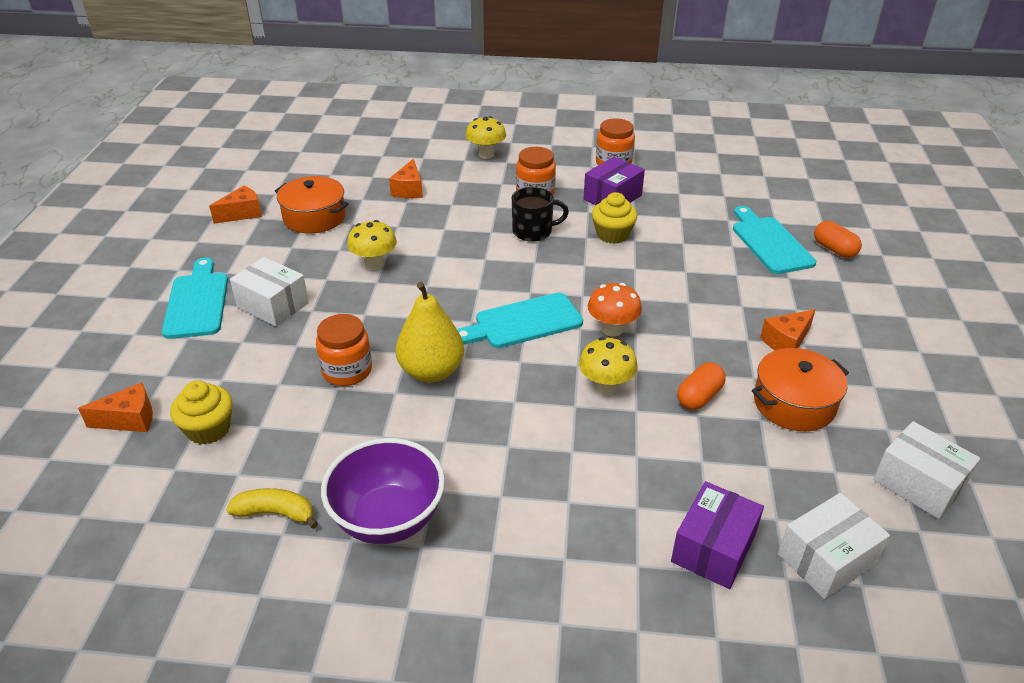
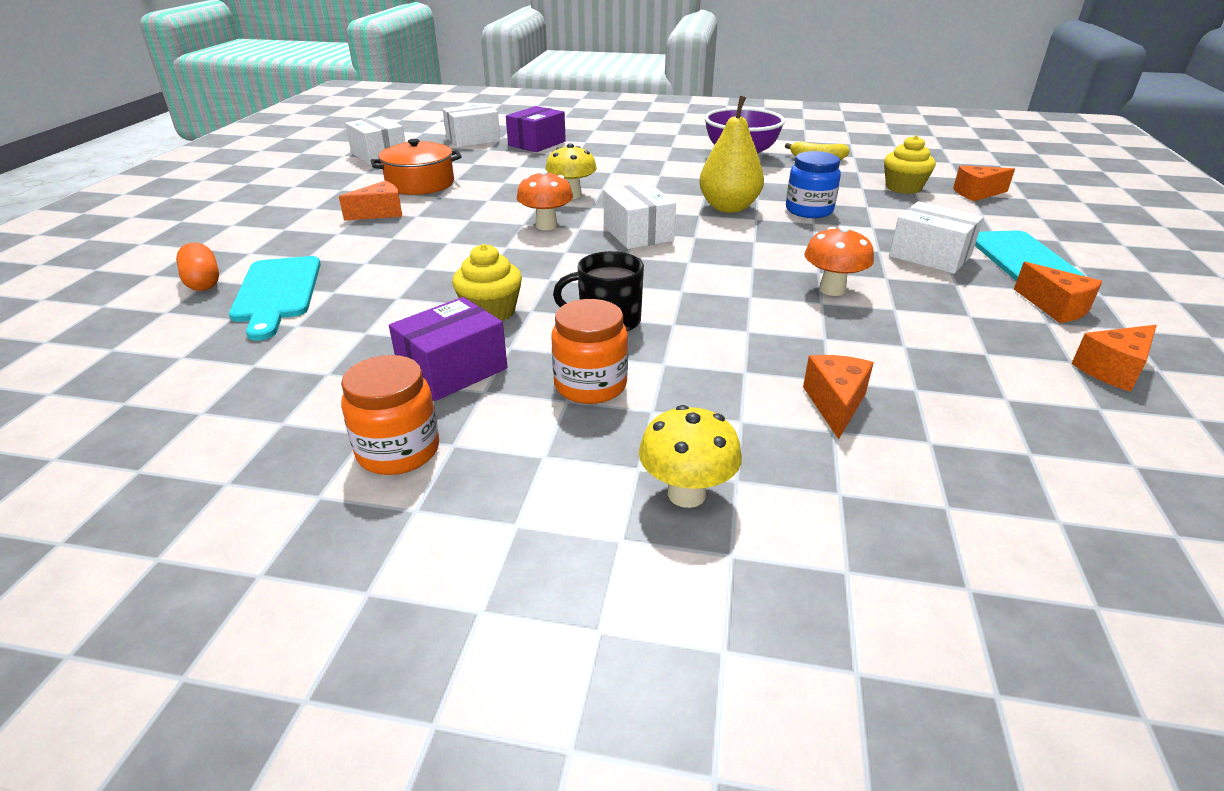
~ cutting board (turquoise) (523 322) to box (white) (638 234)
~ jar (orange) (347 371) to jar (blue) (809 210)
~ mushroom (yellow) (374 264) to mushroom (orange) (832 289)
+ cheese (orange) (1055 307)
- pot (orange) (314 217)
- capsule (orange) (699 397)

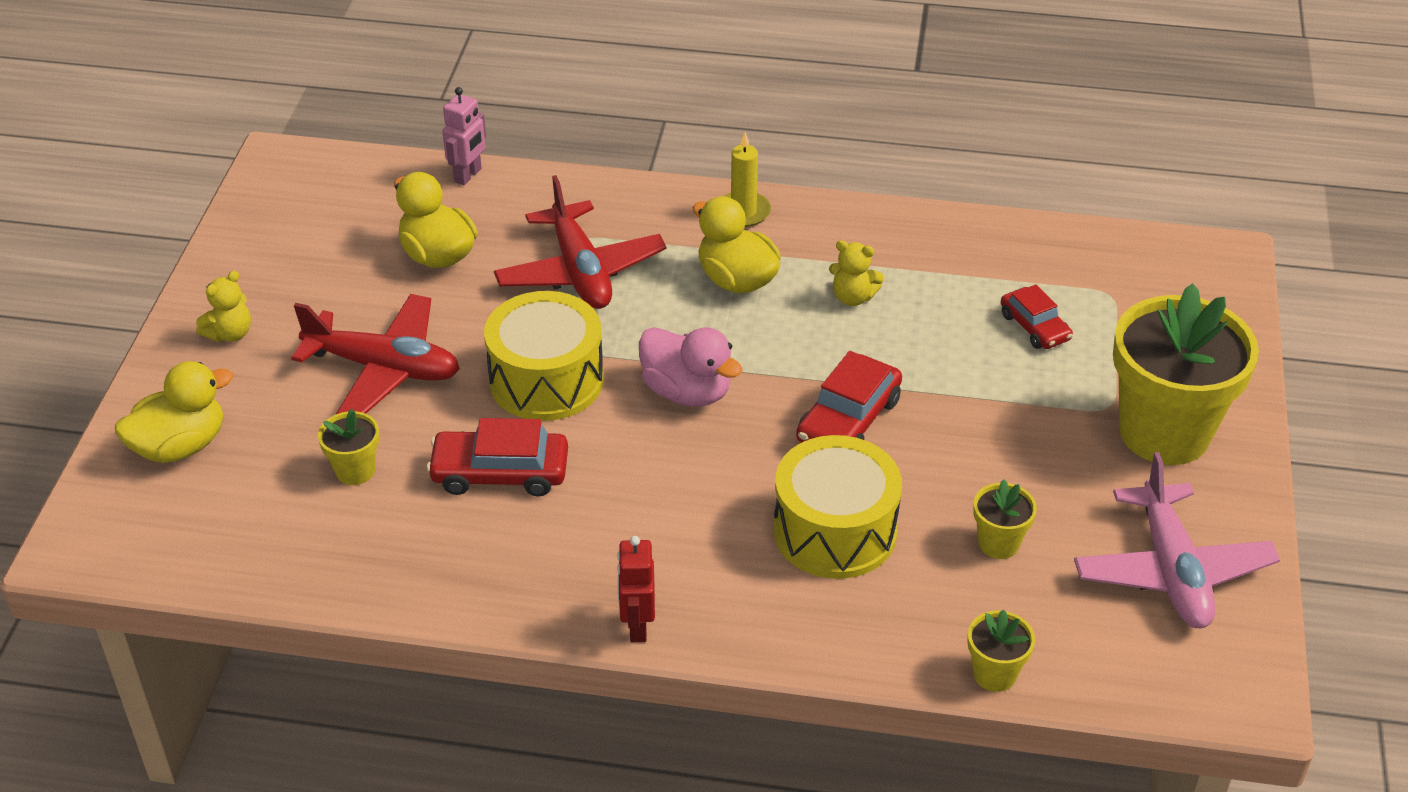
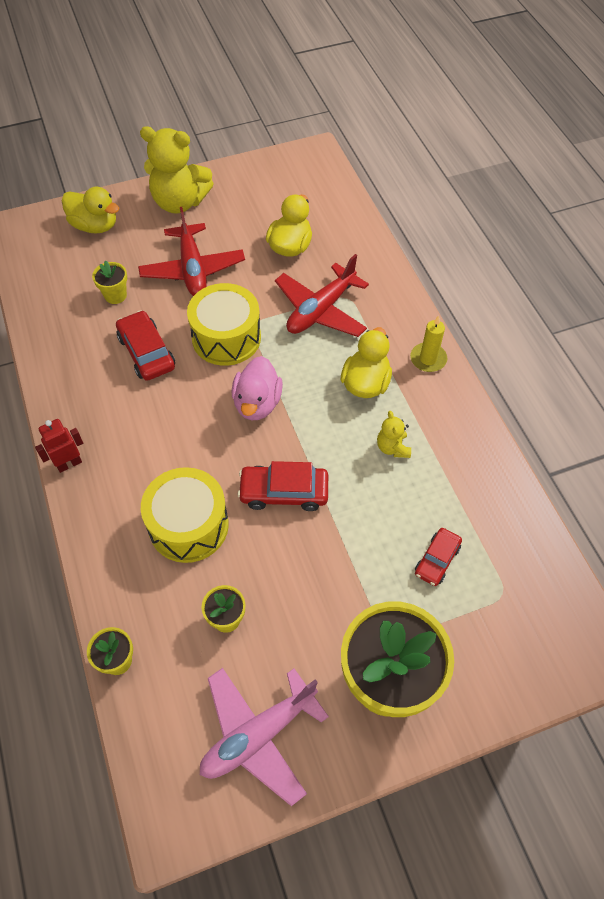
~ teddy bear (yellow) (230 333) = (179 202) x2.15
- robot (pink) (468 175)

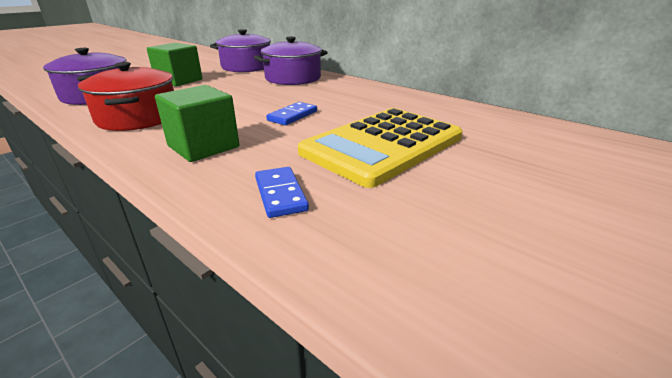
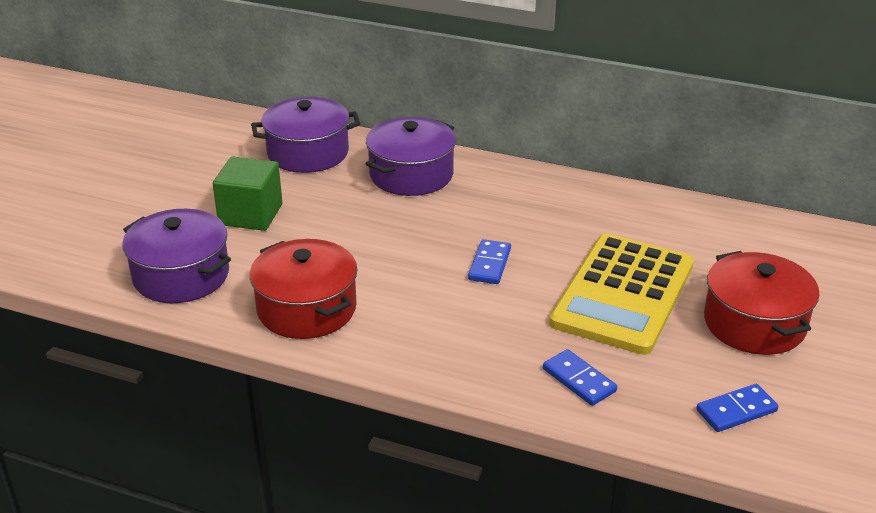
+ domino (blue) (736 410)
+ pot (red) (754 323)
- cube (green) (203 146)

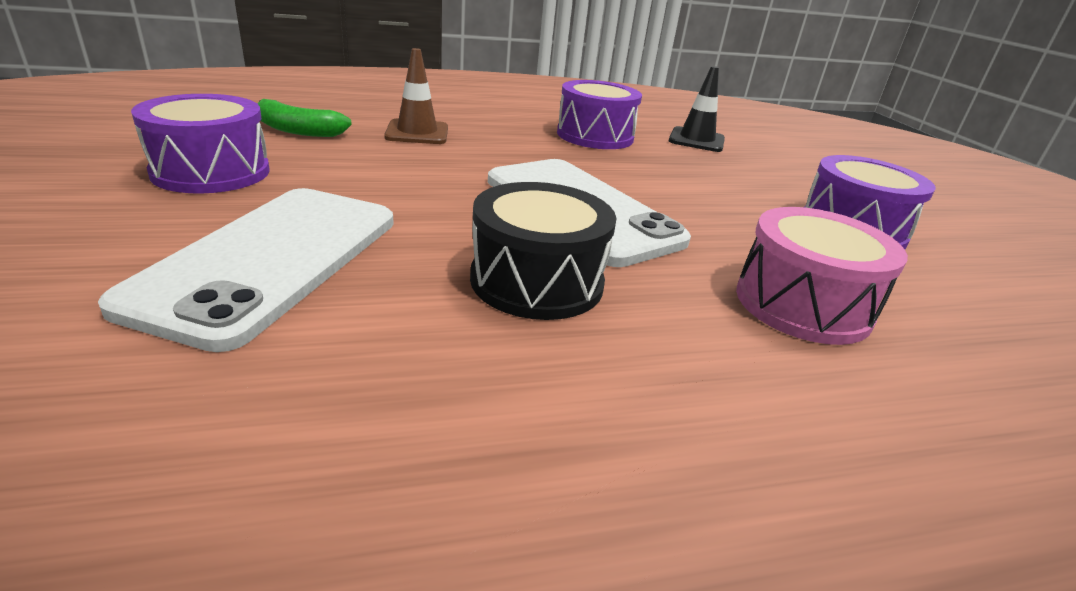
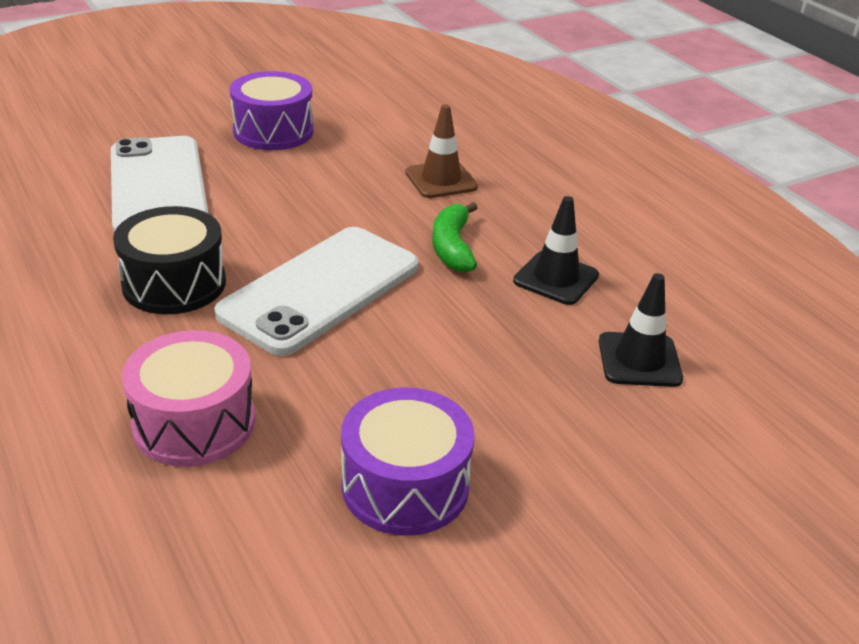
~ phone (white) (271 259) = (158 186) 75 degrees clockwise
~ banana (green) (298 130) to (452 247)
~ drum (purple) (595 136) to traffic cone (black) (556 278)

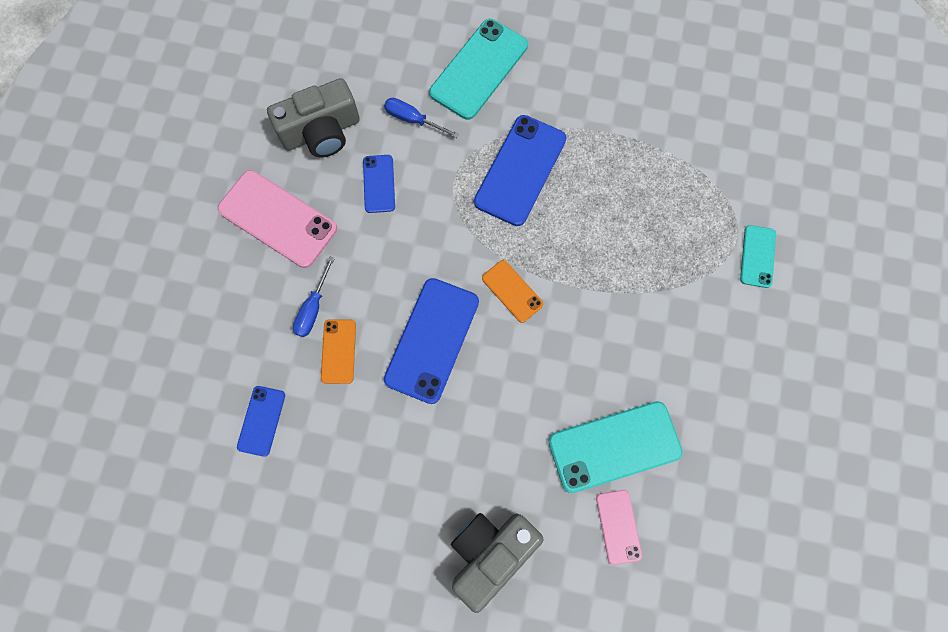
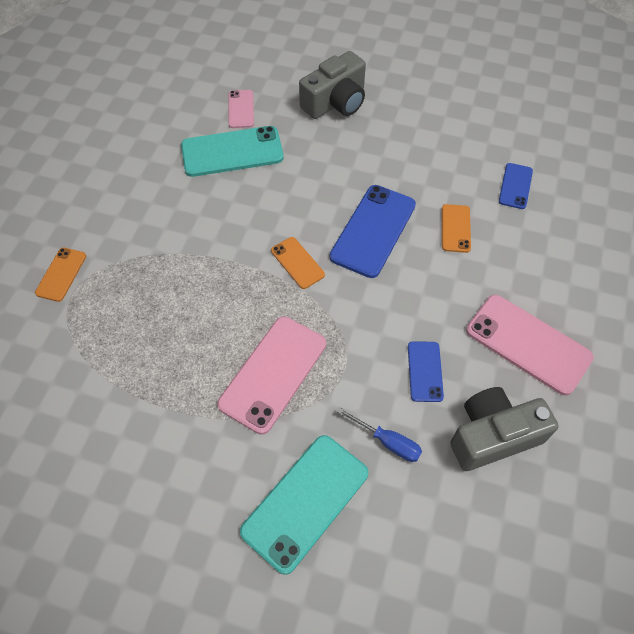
~ phone (turquoise) (757 256) to phone (orange) (61 274)
~ phone (blue) (520 170) to phone (pink) (273 373)
- screwdriver (blue) (313 308)

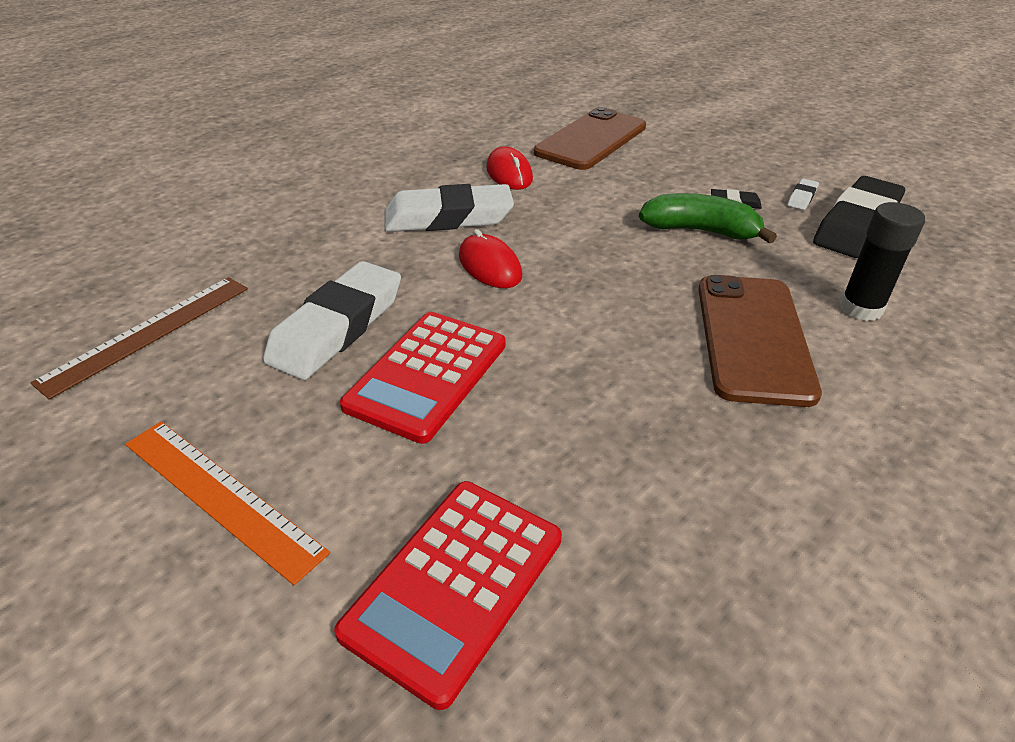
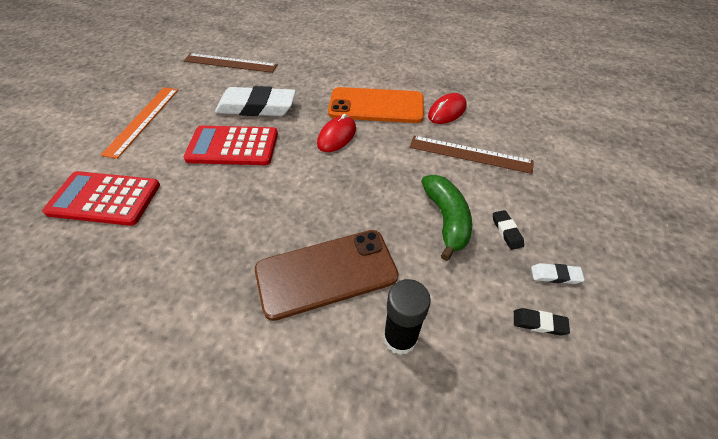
~ eraser (white) (448 217) to phone (orange) (376 106)
+ ruler (brown) (470 154)
~ eraser (black) (856 224) = (539 323) x0.41
- phone (brown) (591 140)

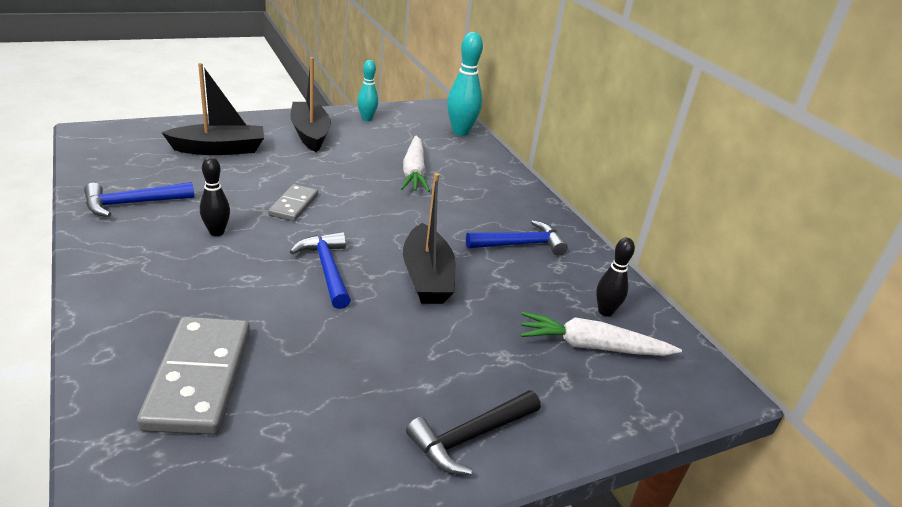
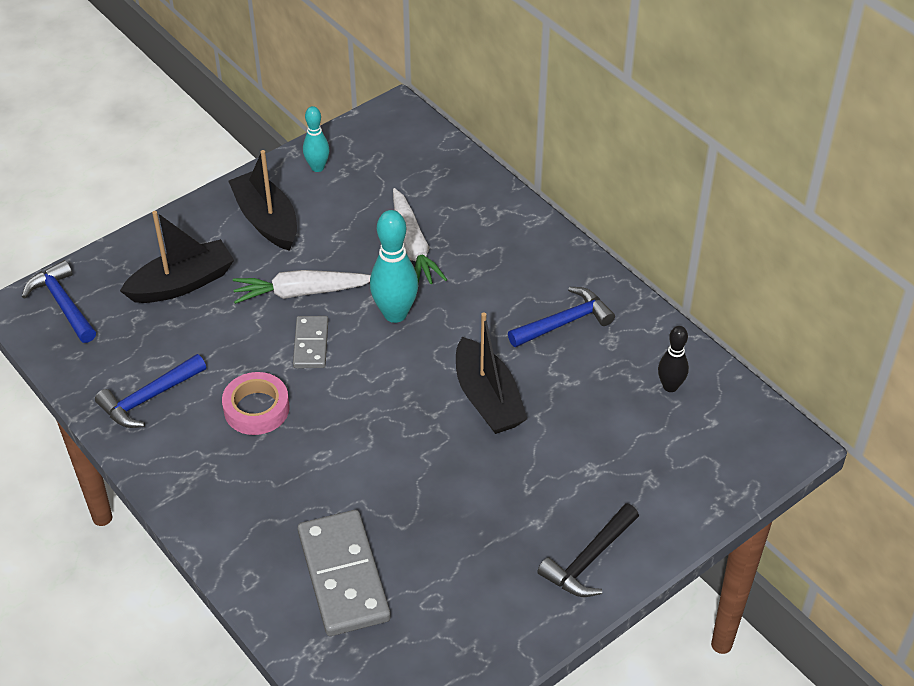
~ hammer (blue) (327 269) to (63 304)
~ bowling pin (black) (216 232) to tape (pink) (256 408)
~ carrot (white) (592 346) to (301 292)
~ bowling pin (turquoise) (460 132) to (395 314)

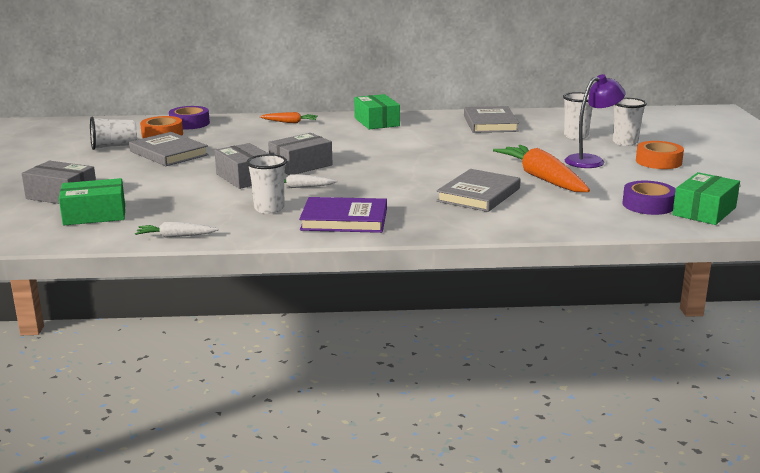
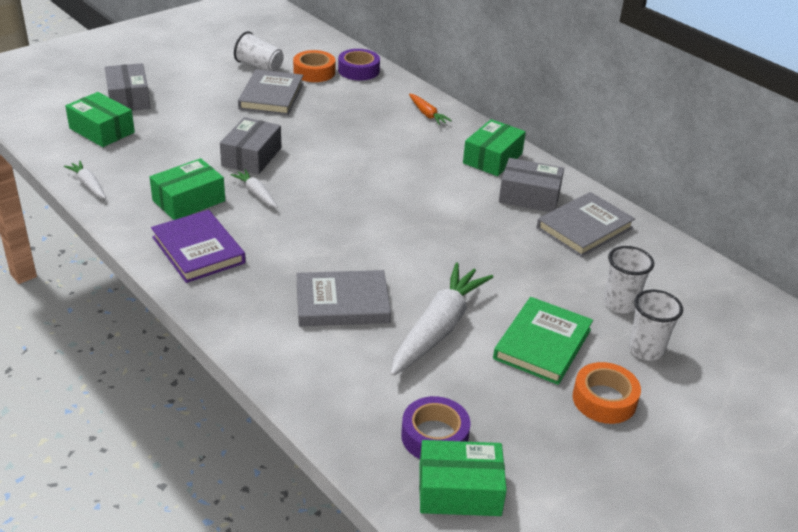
~ cup (white) (269 208) to box (green) (189 200)
~ carrot (orange) (542 179) to carrot (white) (438 328)
~ lamp (purple) (591 160) to book (green) (542 344)
~ box (grey) (300 165) to (529 196)

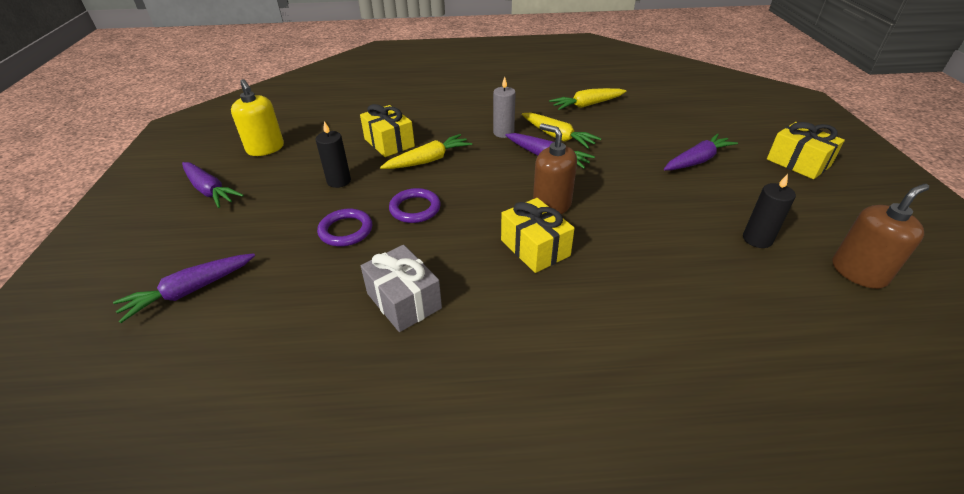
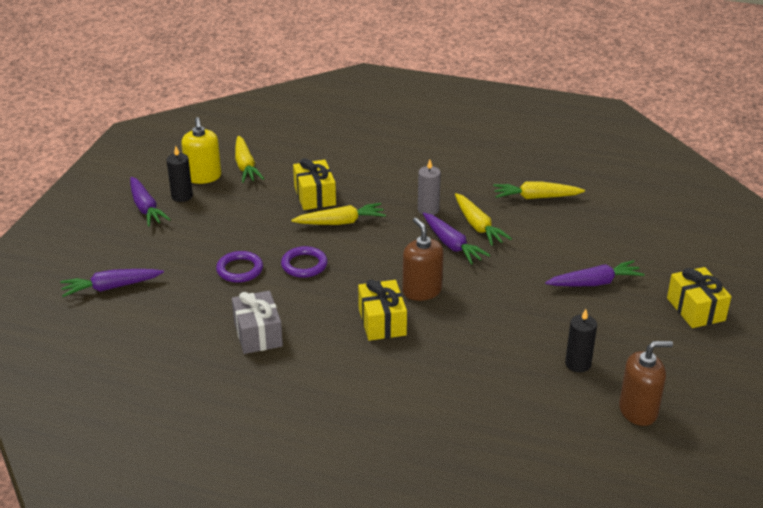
~ candle (black) (339 181) to (182 196)
+ carrot (yellow) (245 166)

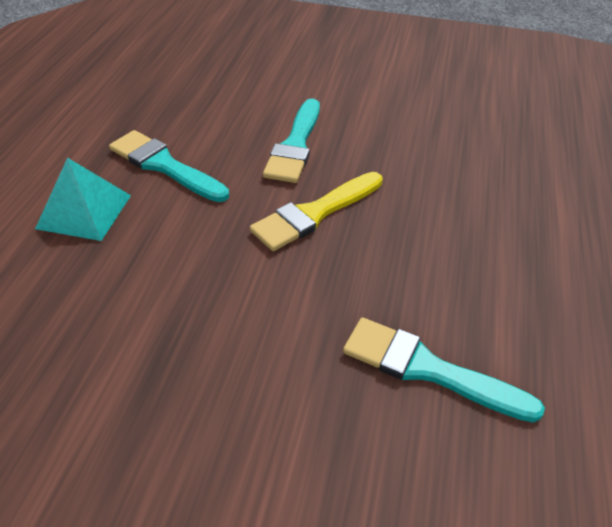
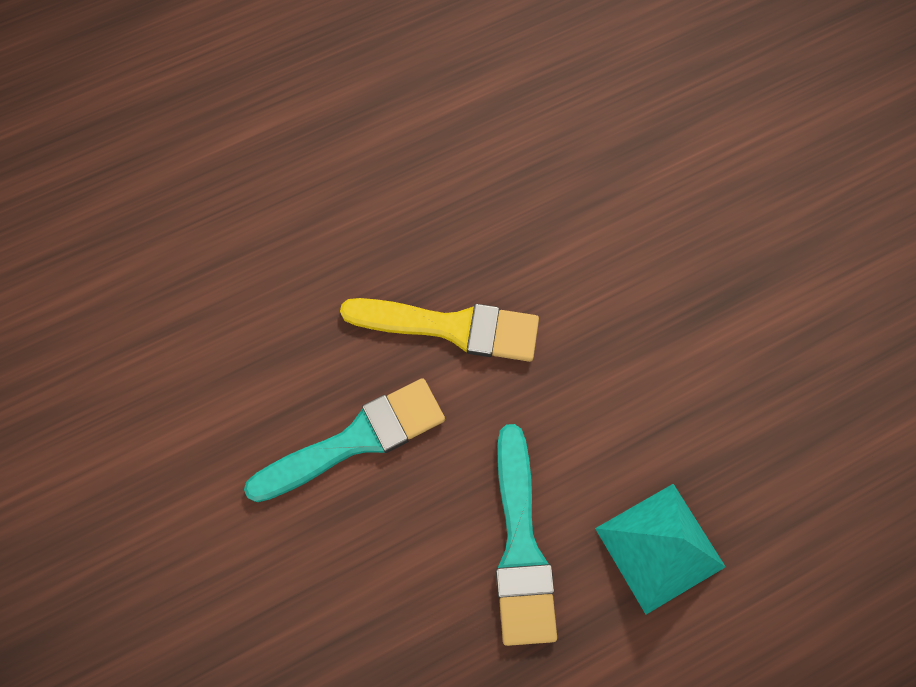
- brush (turquoise) (428 369)

